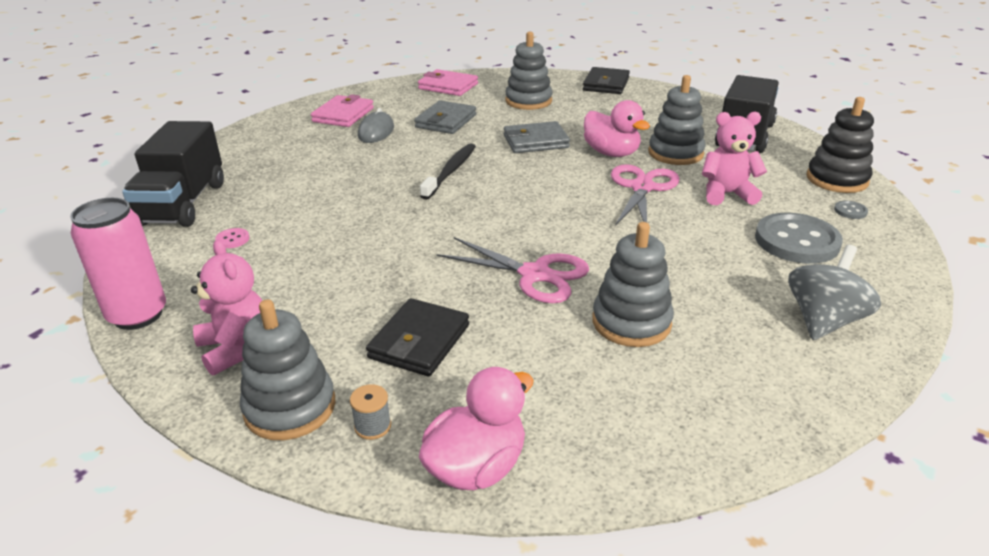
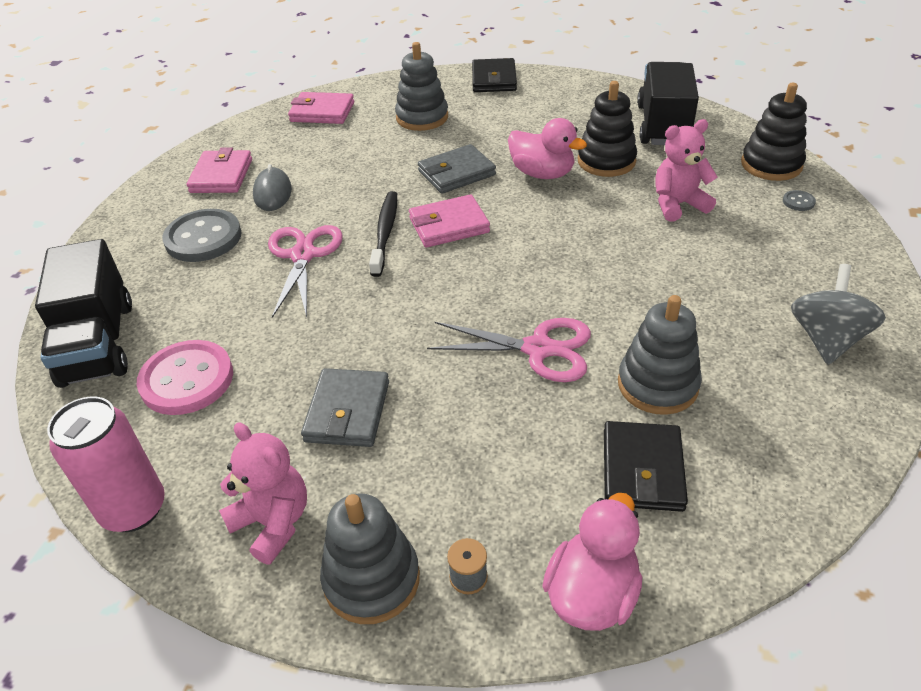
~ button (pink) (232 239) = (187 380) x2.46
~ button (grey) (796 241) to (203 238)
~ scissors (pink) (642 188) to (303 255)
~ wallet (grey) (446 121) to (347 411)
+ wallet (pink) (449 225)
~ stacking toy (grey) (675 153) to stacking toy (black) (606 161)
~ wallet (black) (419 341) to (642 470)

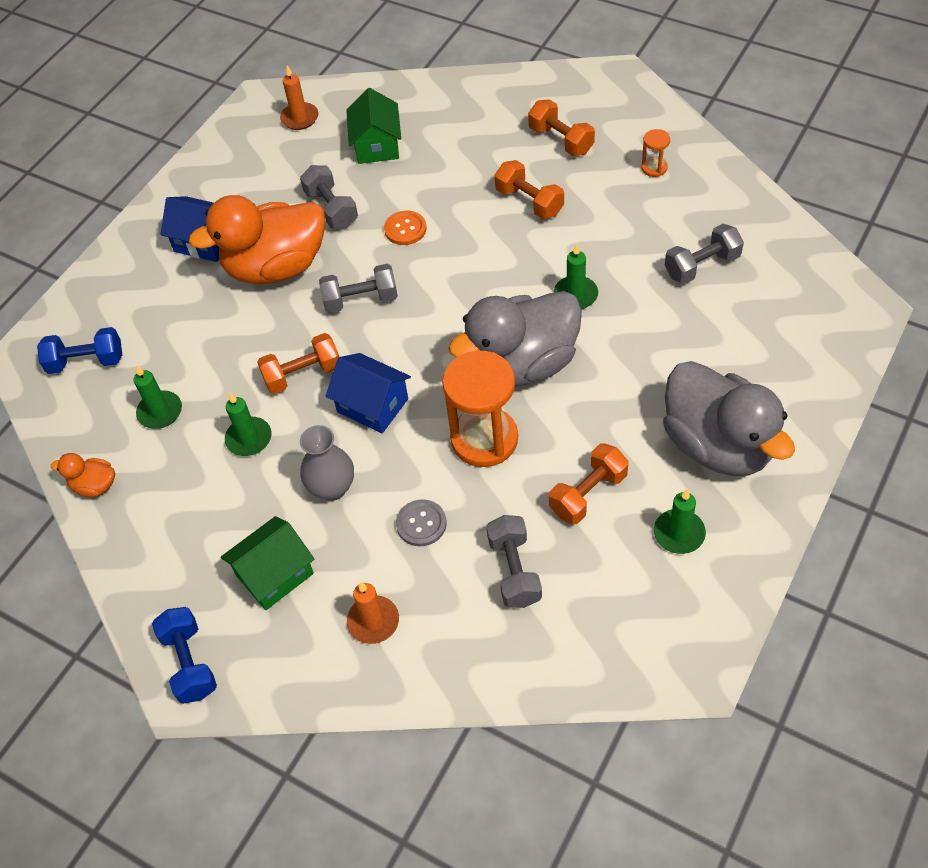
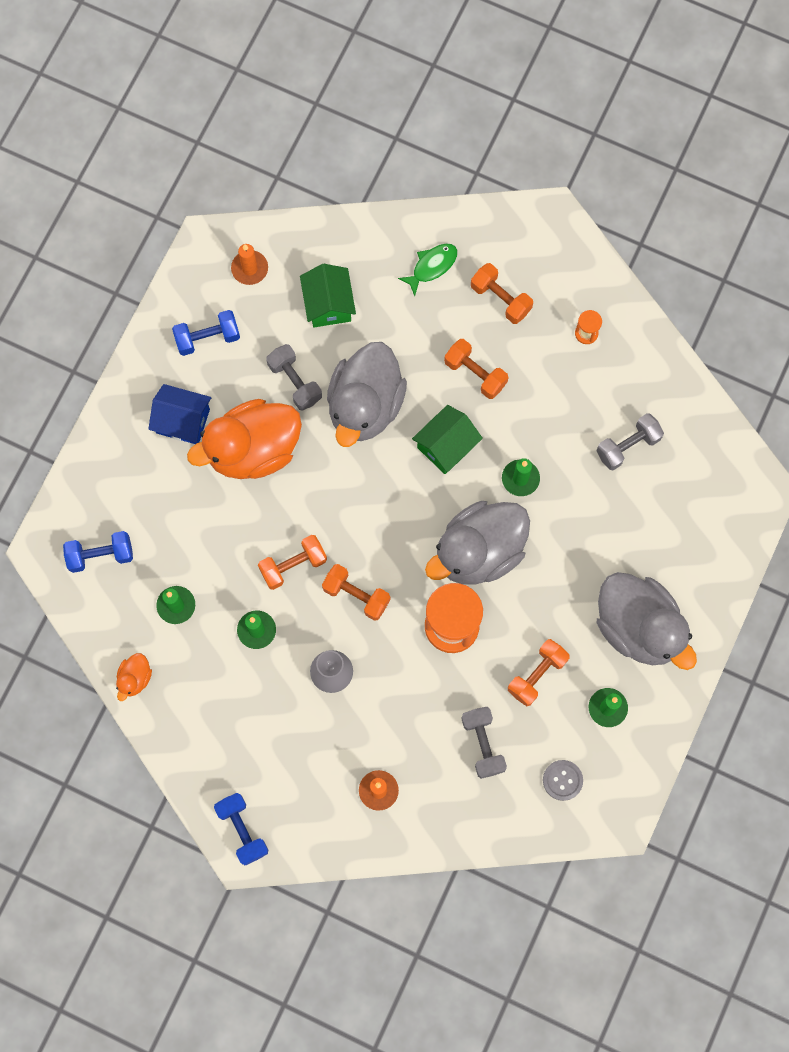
~ duck (orange) (95 486) = (135 678) 75 degrees counterclockwise
+ dumbbell (blue) (207 338)
~ house (blue) (372 405) to dumbbell (orange) (356 595)
~ button (orange) (405 229) to duck (grey) (365 406)
+ fish (green) (432 266)
~ house (green) (274 574) to (446 446)
~ button (grey) (421 524) to (562 780)
- dumbbell (grey) (361 300)

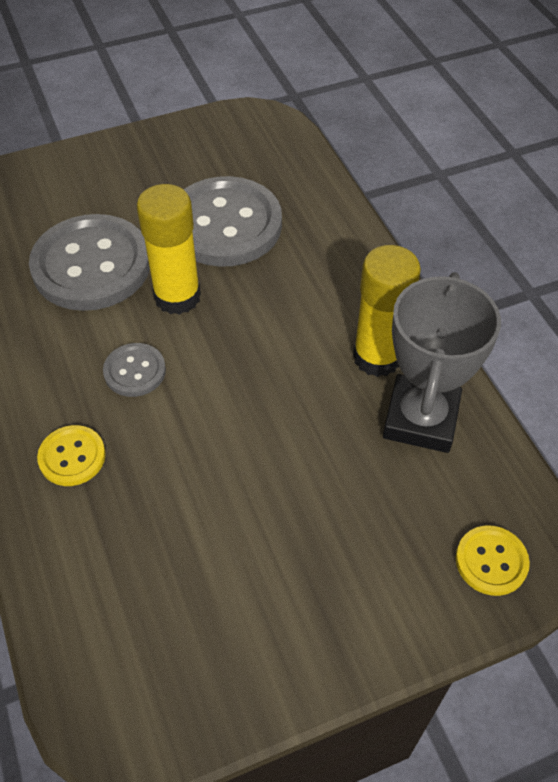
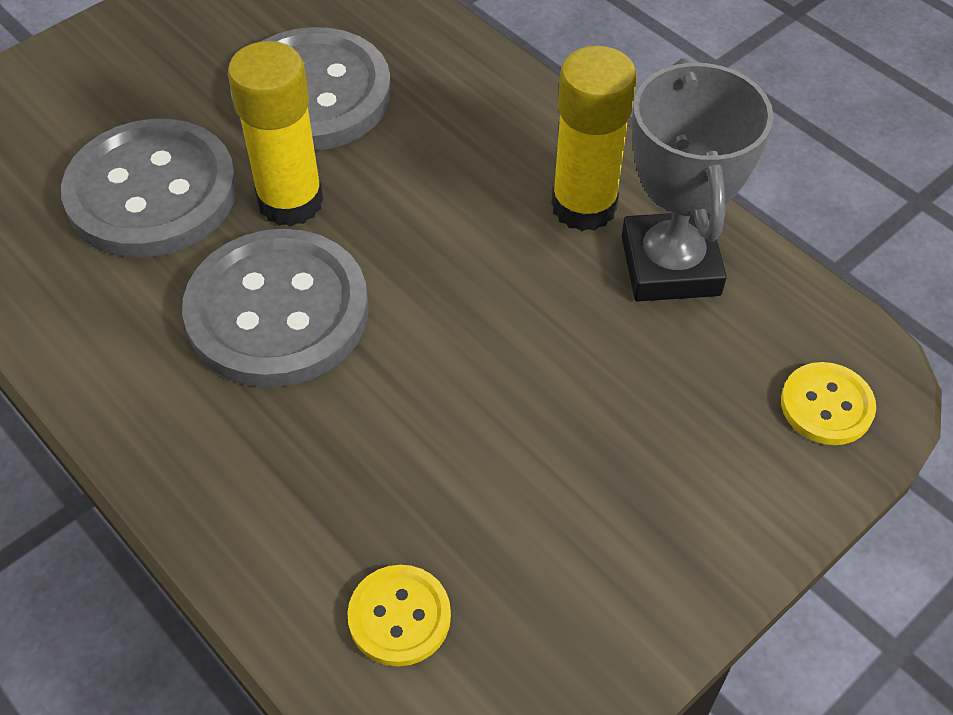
~ button (grey) (135 371) = (278 312) x2.10
~ button (yellow) (72 457) to (399 617)

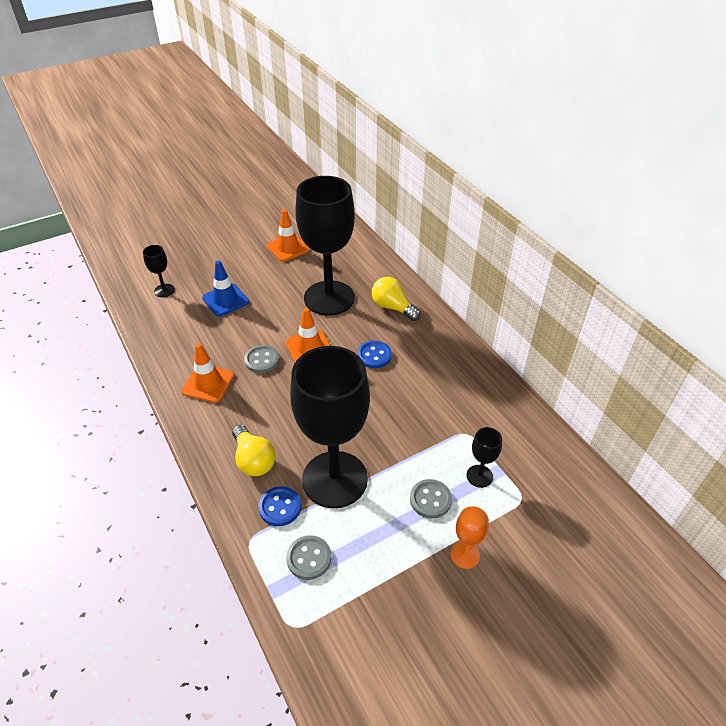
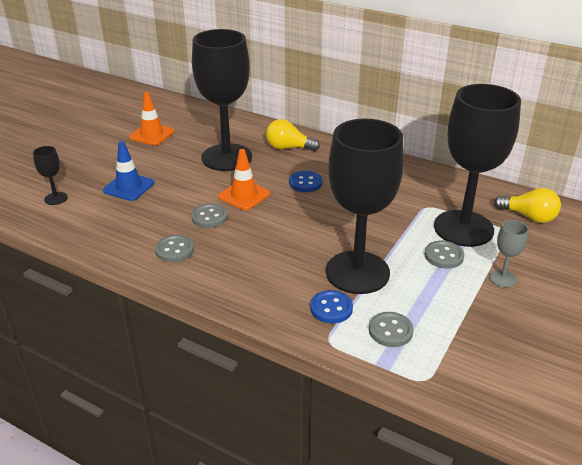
~ traffic cone (orange) (208 383) to button (grey) (174 250)
~ goblet (black) (479 476) = (463 228) x2.47
~ goblet (orange) (465 555) to goblet (grey) (502 278)
~ light bulb (yellow) (253 460) to (528 217)

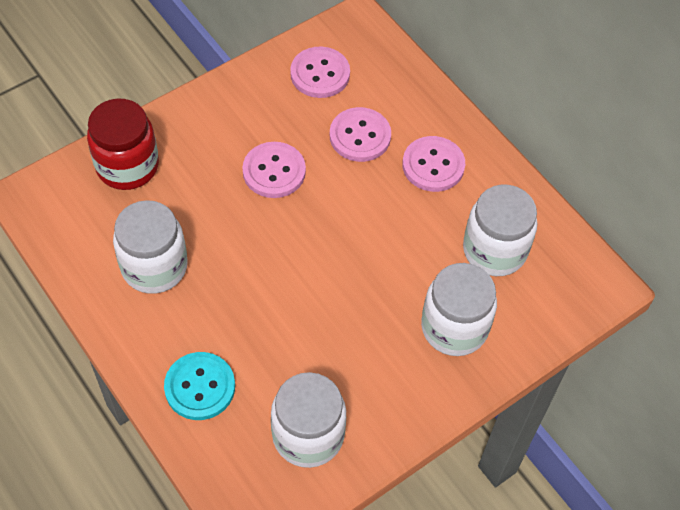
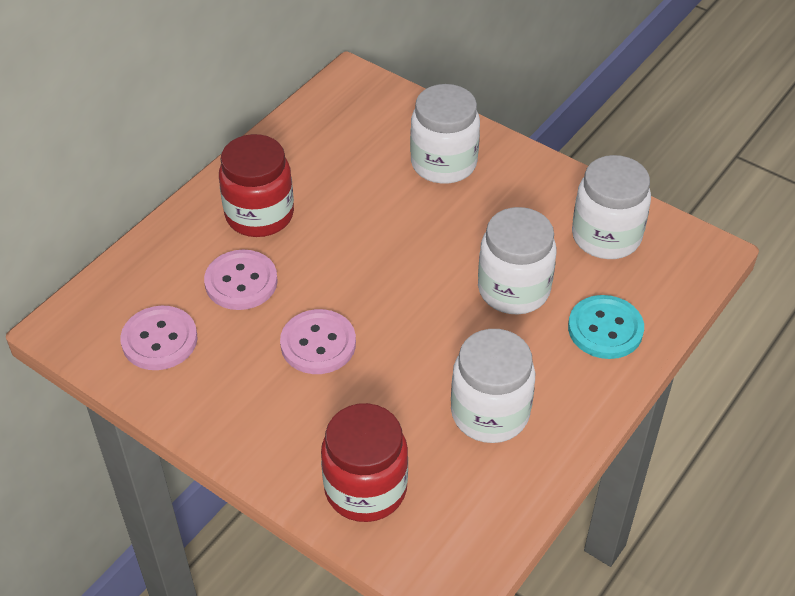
~ button (pink) (433 165) to jar (red) (259 215)
~ jar (white) (494 250) to (513 289)

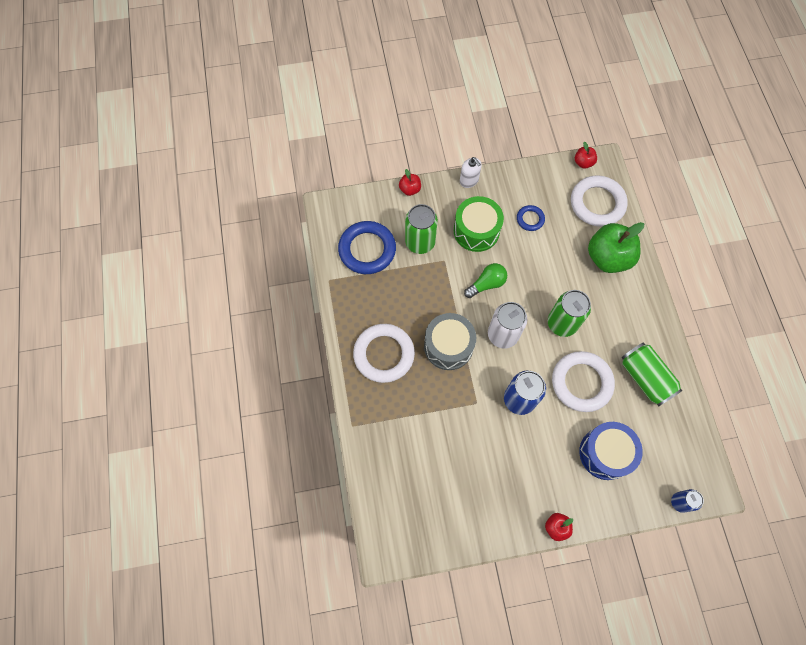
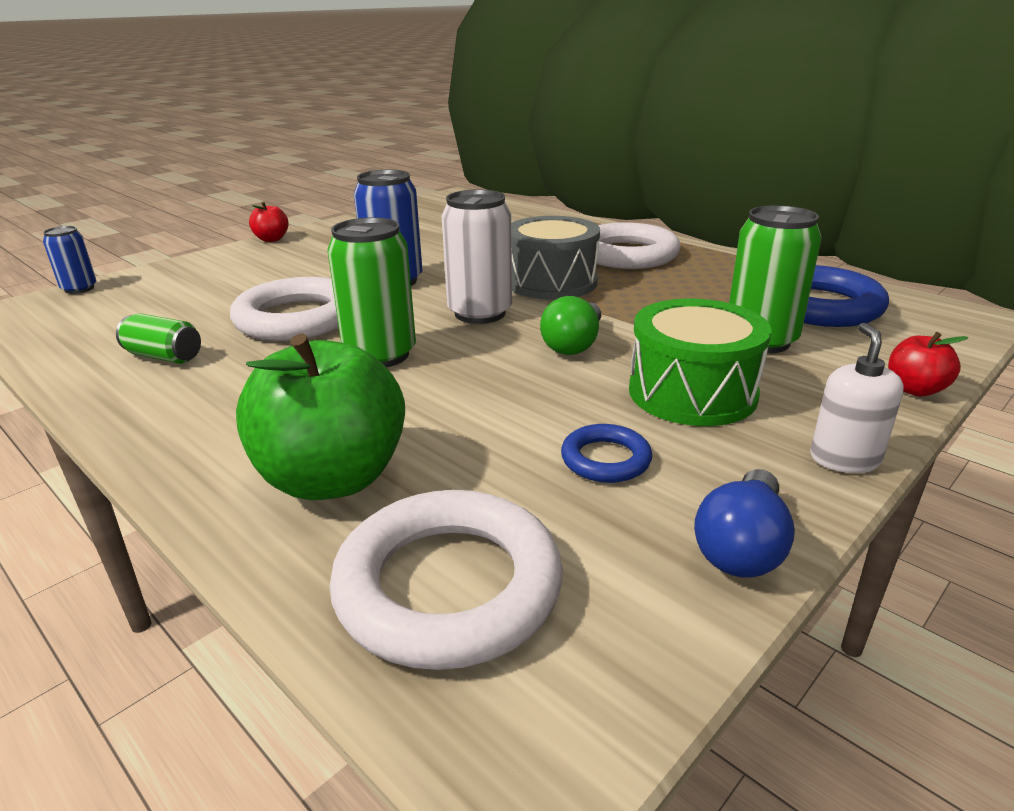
~ can (green) (645 378) = (164 356) x0.58
+ light bulb (blue) (742 546)
~ soap dispenser (white) (469 180) = (844 459) 75 degrees clockwise
- apple (red) (583 163)
- drum (blue) (605 453)

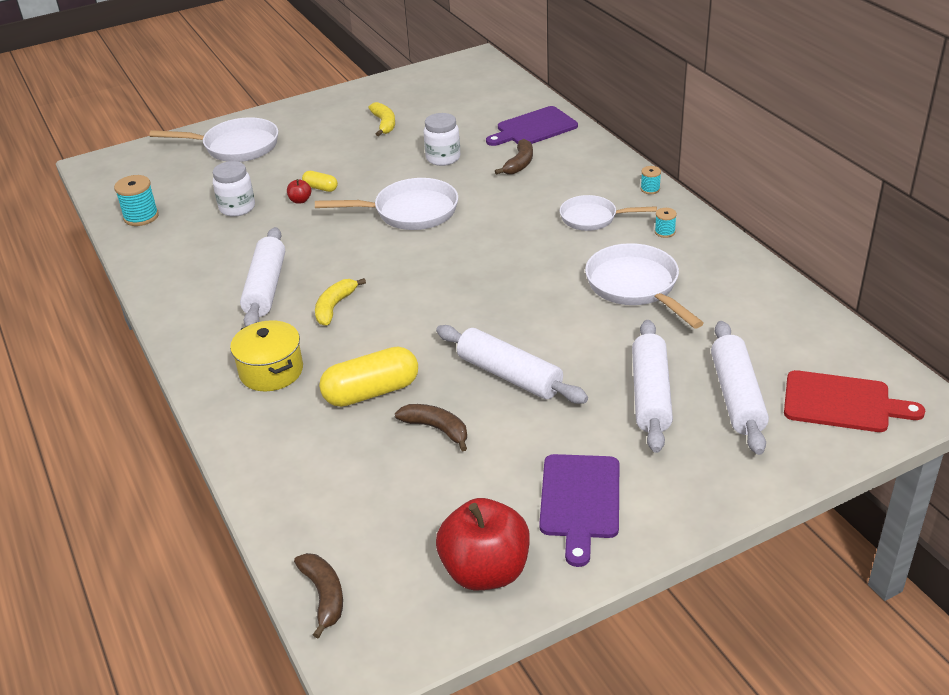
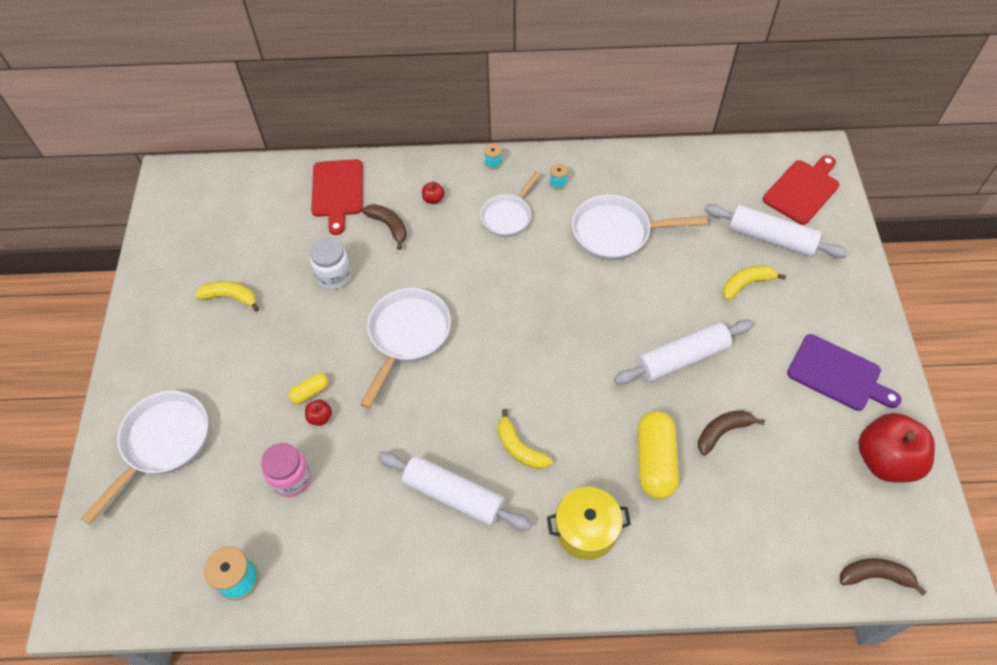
~ jar (white) (237 208) to jar (pink) (291 478)
~ cutting board (purple) (534 128) to cutting board (red) (337 191)
+ apple (red) (433 199)
~ rolling pin (white) (650 395) to banana (yellow) (746 284)

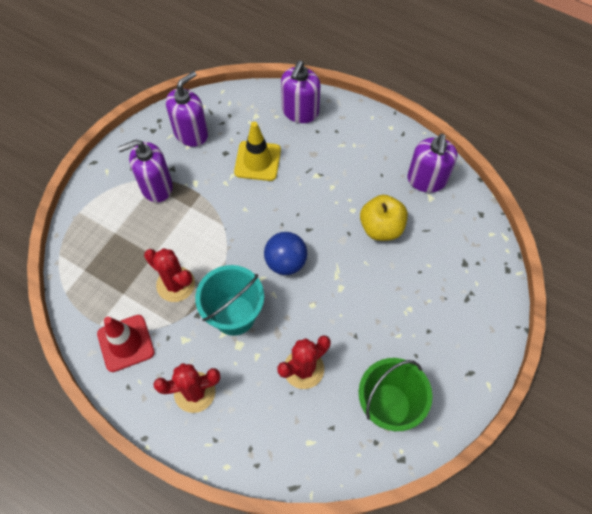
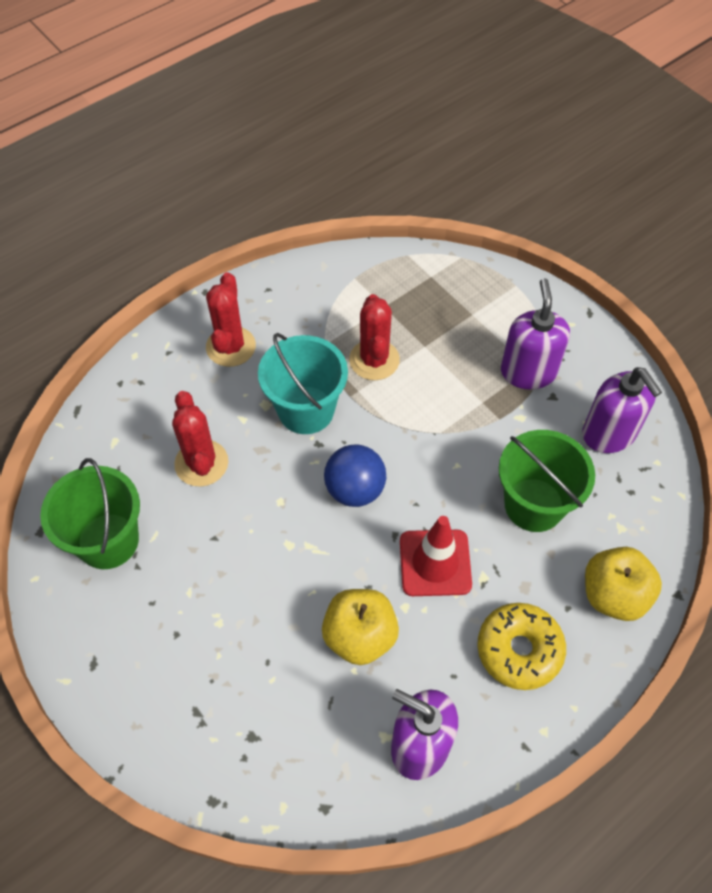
~ cactus (red) (175 284) = (374 360) 60 degrees counterclockwise
~ traffic cone (red) (126 343) to (435 563)
+ donut (yellow) (519 650)
~ traffic cone (yellow) (257 161) to bucket (green) (534 505)
~ soap dispenser (purple) (300 112) to apple (yellow) (613 595)

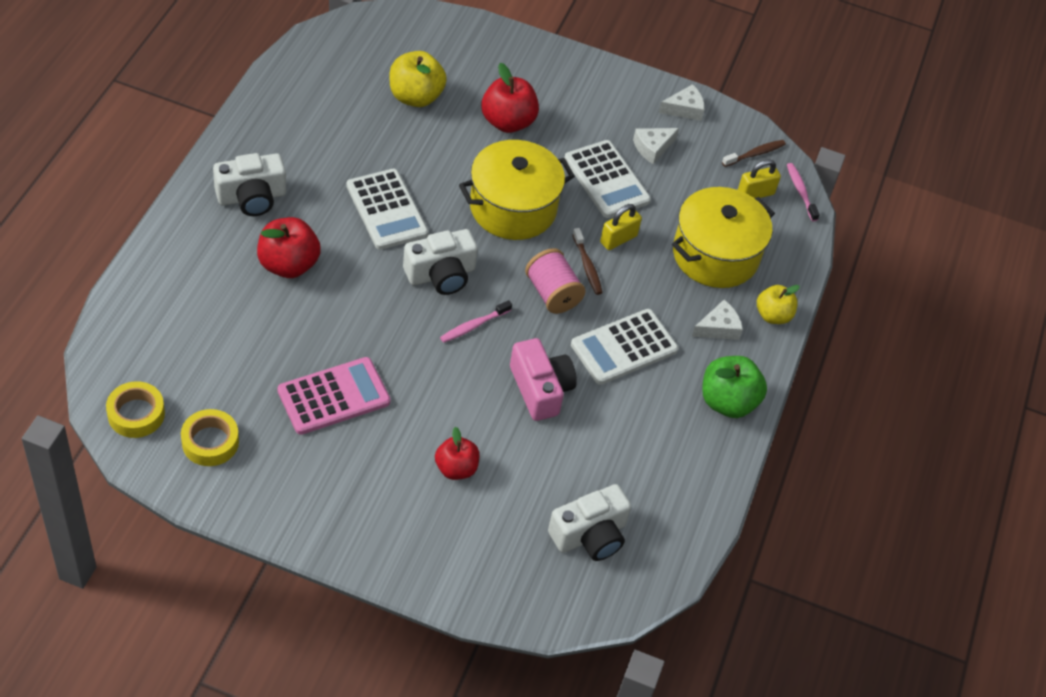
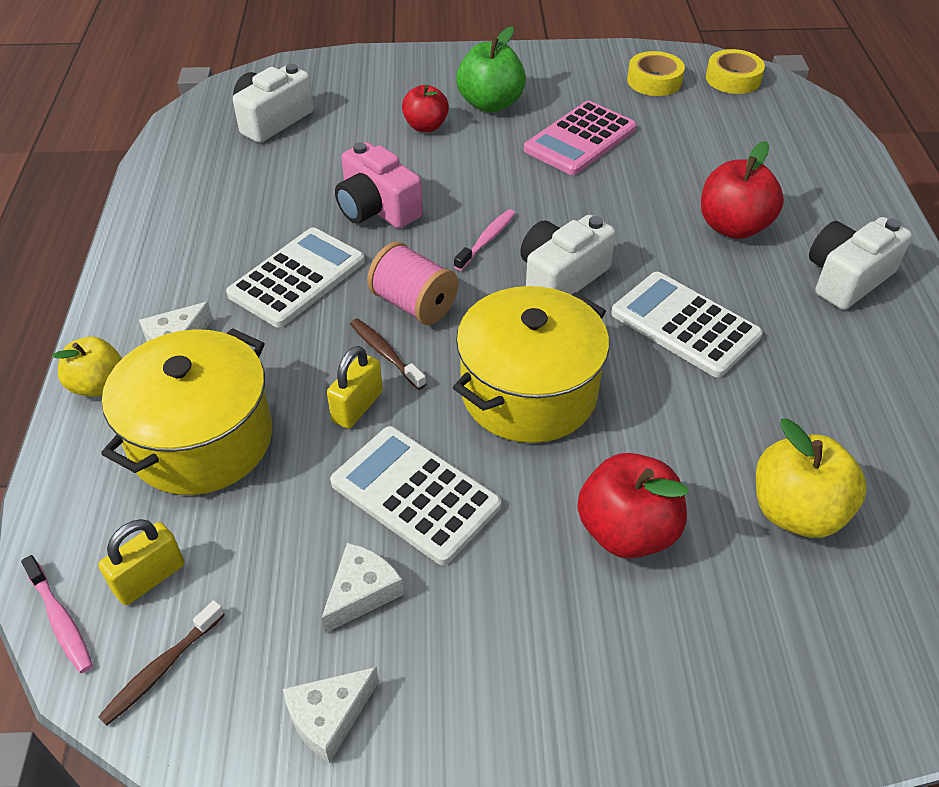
~ apple (green) (727 402) to (490 104)

